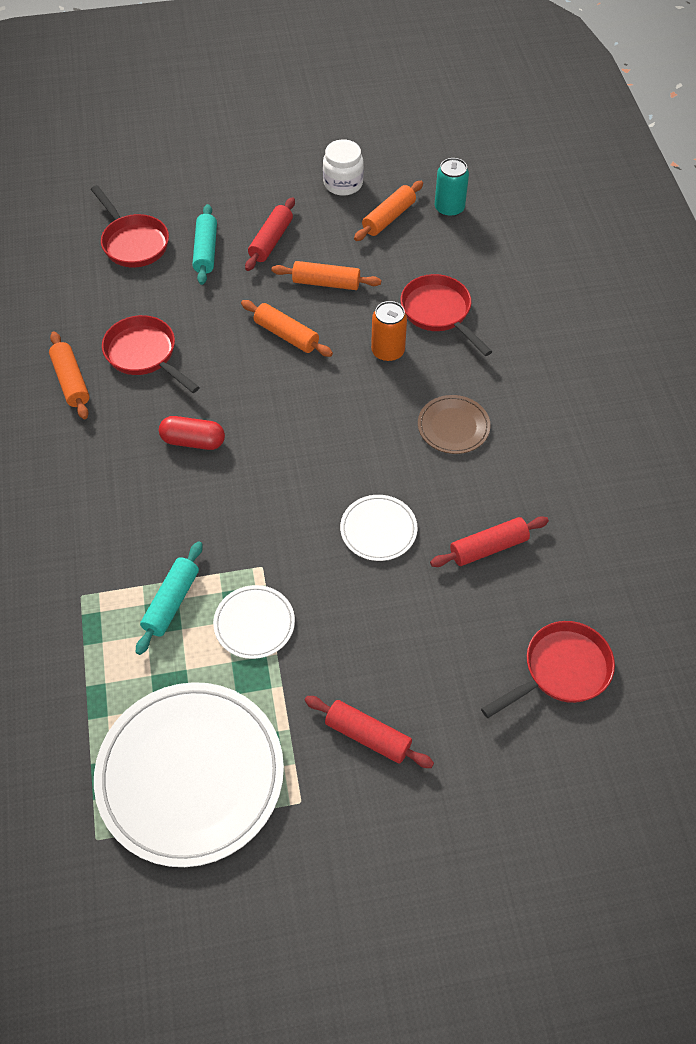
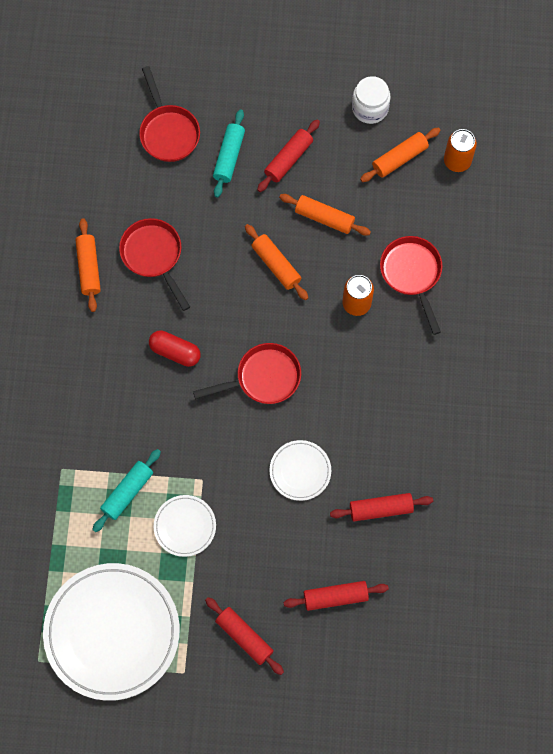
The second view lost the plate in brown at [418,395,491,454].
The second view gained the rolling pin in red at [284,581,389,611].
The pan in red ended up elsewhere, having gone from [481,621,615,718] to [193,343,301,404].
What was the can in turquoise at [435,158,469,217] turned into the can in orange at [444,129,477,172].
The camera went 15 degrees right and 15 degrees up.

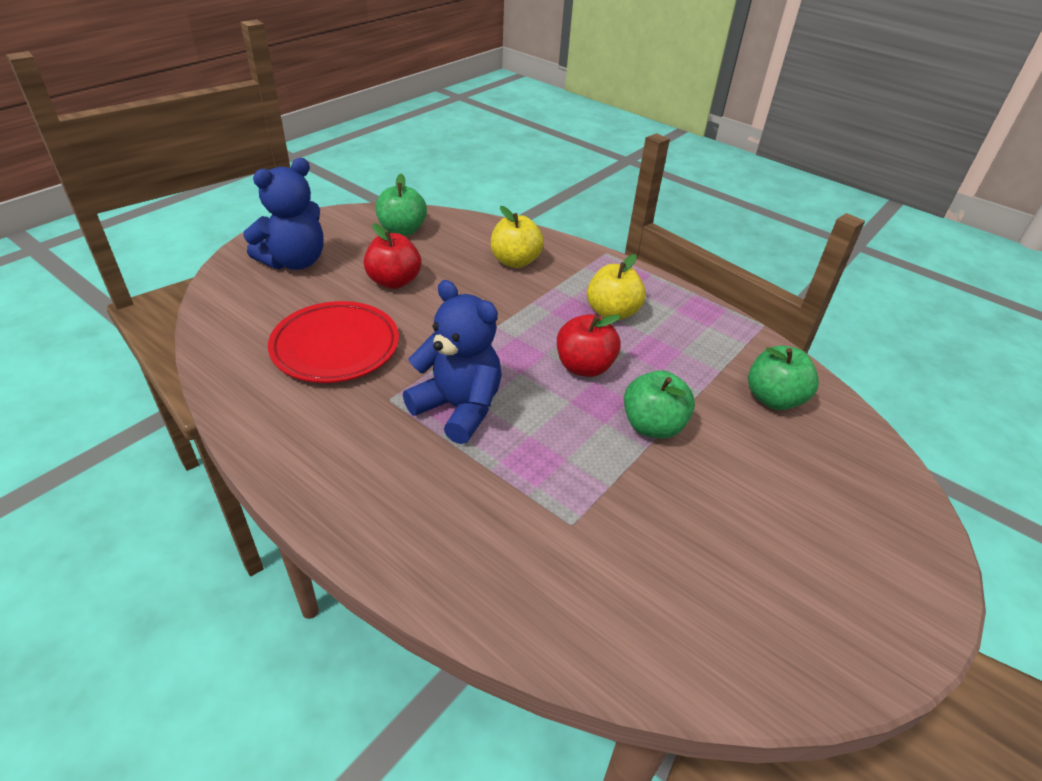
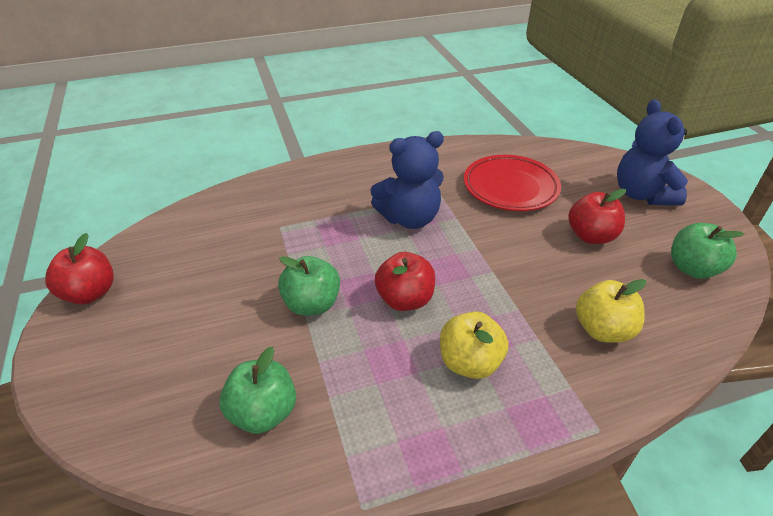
The second view gained the apple in red at [45,233,114,304].
The camera went 125 degrees right and 0 degrees up.

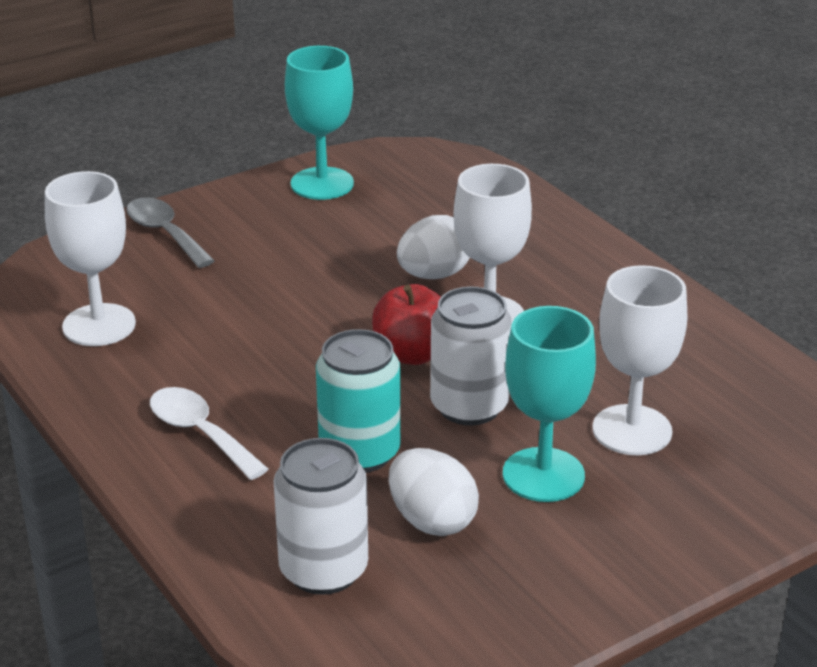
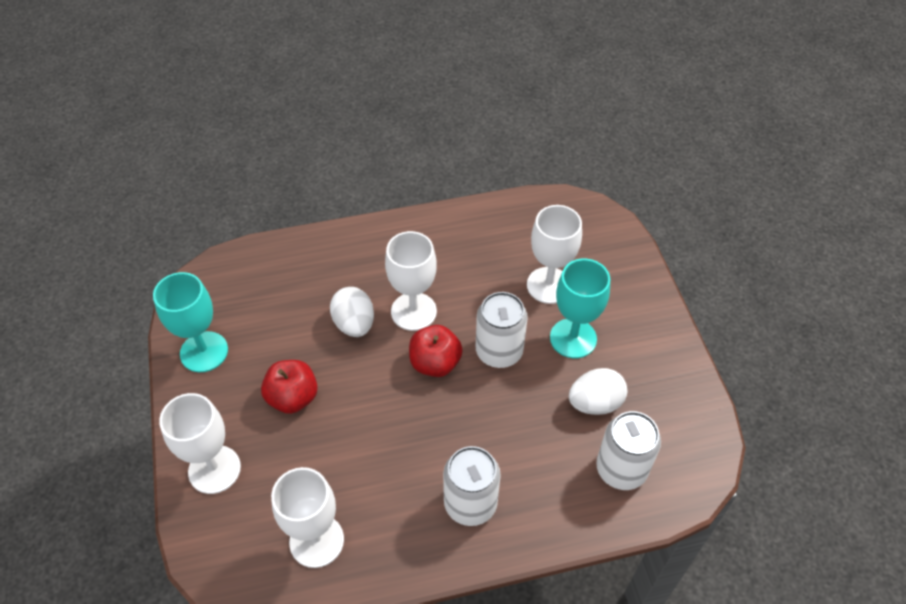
The second view lost the can in turquoise at [316,329,401,473].
The second view gained the apple in red at [261,360,318,414].
Where the spoon in grey stood at [126,198,215,268], the goblet in white came to stand at [159,393,241,494].
Where the spoon in white stood at [150,387,268,480], the can in white came to stand at [443,446,501,526].
The camera went 70 degrees left and 20 degrees up.

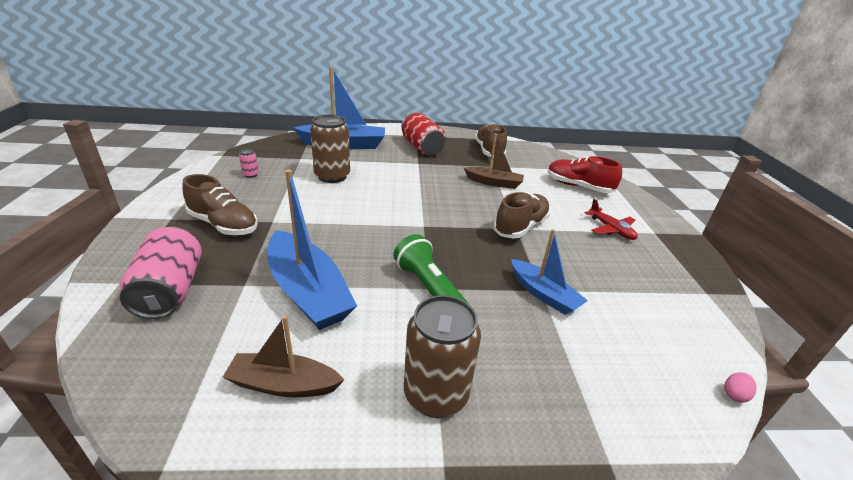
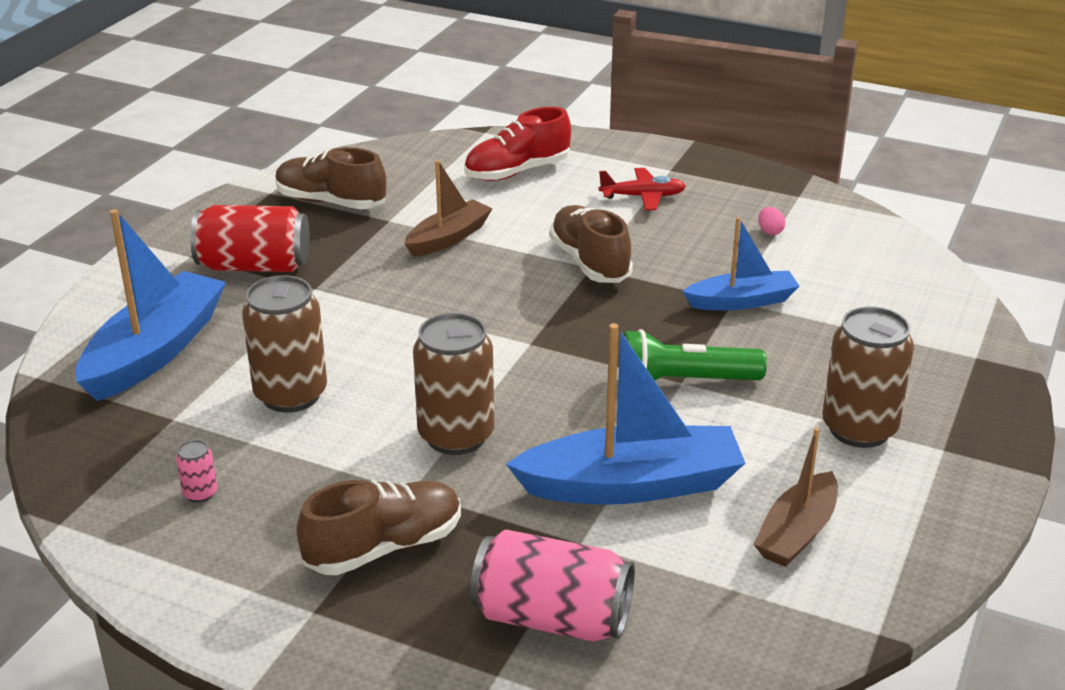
The second view gained the can in brown at [413,313,494,455].
The egg in pink ended up elsewhere, having gone from [724,372,757,403] to [758,207,785,235].
The camera went 60 degrees left and 0 degrees up.

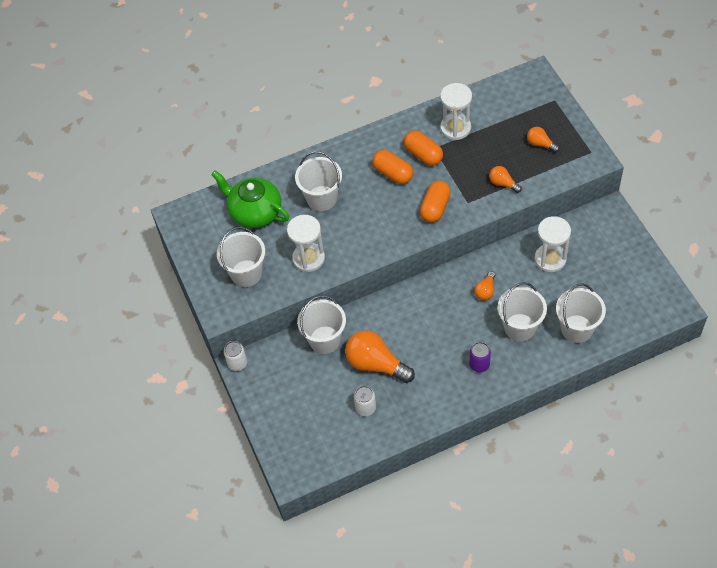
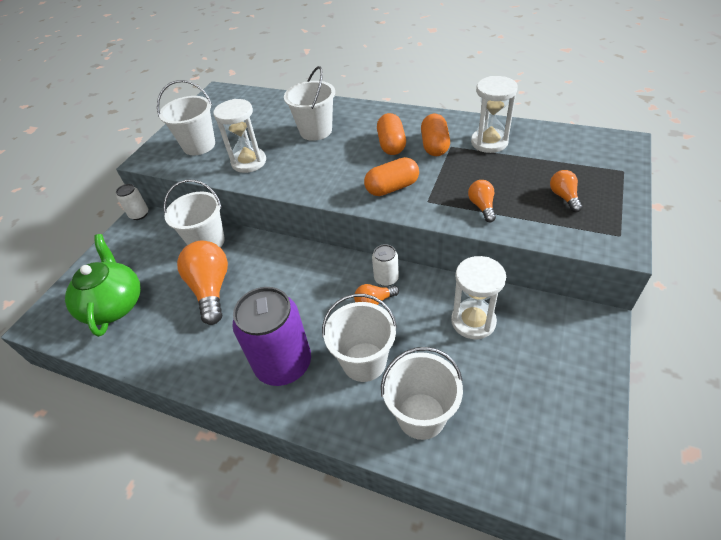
The teapot in green ended up elsewhere, having gone from [211,171,289,228] to [65,234,141,337].
The can in white ended up elsewhere, having gone from [354,386,376,416] to [372,244,399,286].
The size of the can in purple at [469,342,491,372] changed by a factor of 2.11.
The camera went 45 degrees right and 10 degrees down.

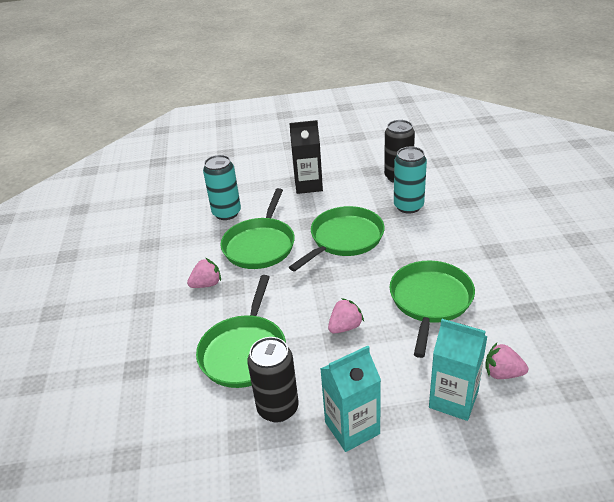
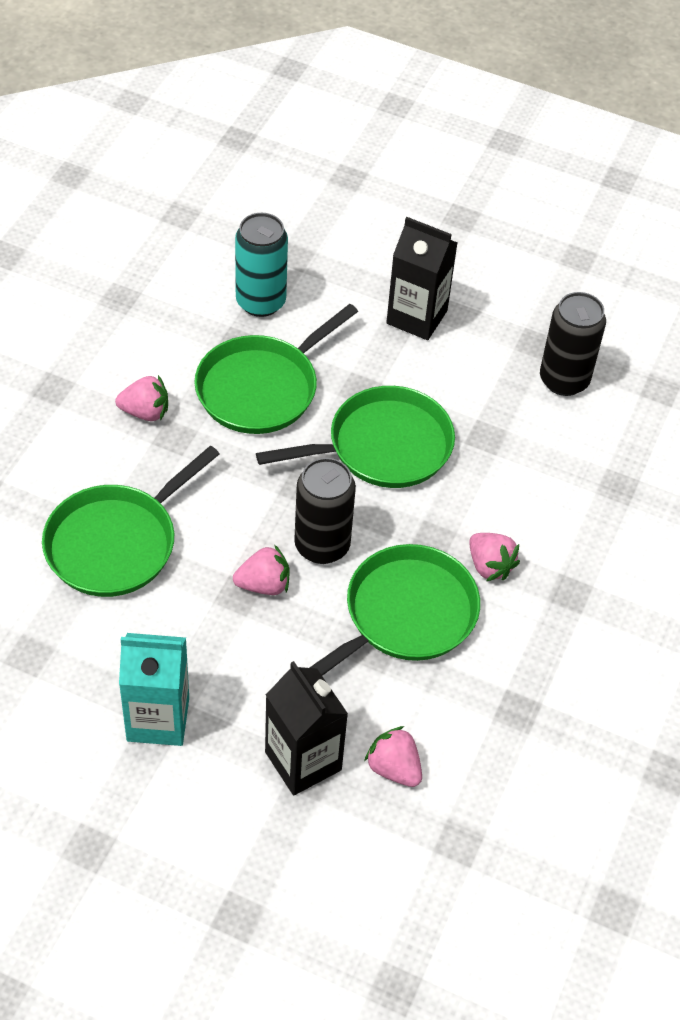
The second view lost the can in turquoise at [394,146,427,214].
The second view gained the strawberry in pink at [469,533,520,581].
The can in black ended up elsewhere, having gone from [247,337,299,423] to [294,458,356,564].
What was the carton in turquoise at [429,319,488,421] turned into the carton in black at [265,661,348,796].
The camera went 25 degrees right and 15 degrees up.

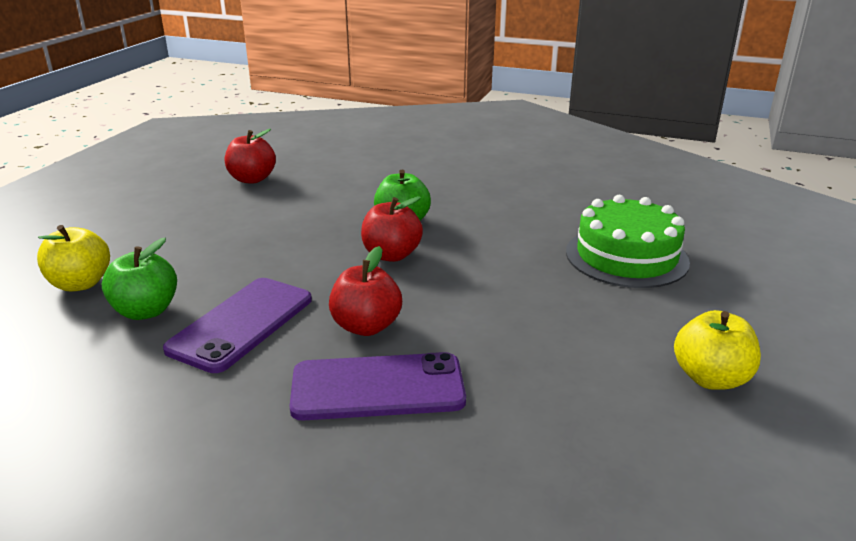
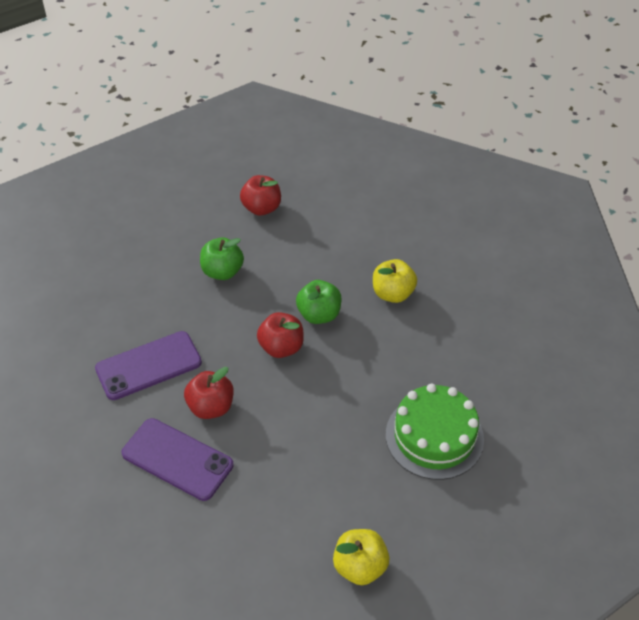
The apple in yellow ended up elsewhere, having gone from [37,225,110,291] to [373,259,417,303].
The apple in green ended up elsewhere, having gone from [102,238,177,320] to [200,238,244,280].
The camera went 35 degrees right and 20 degrees up.

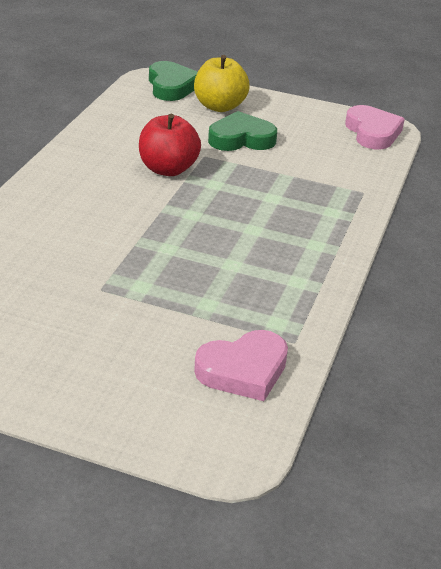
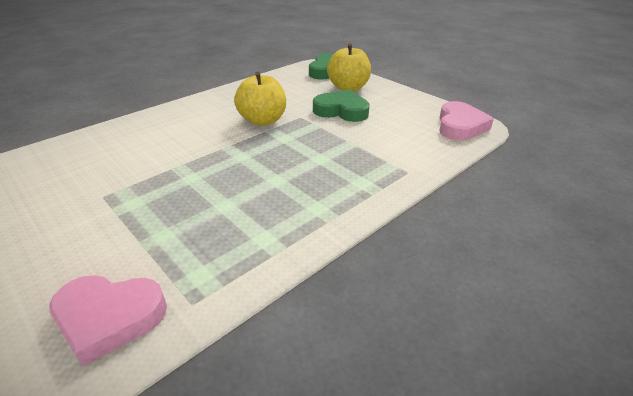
What was the apple in red at [139,114,201,176] turned into the apple in yellow at [234,72,286,126].
The camera went 30 degrees right and 0 degrees up.

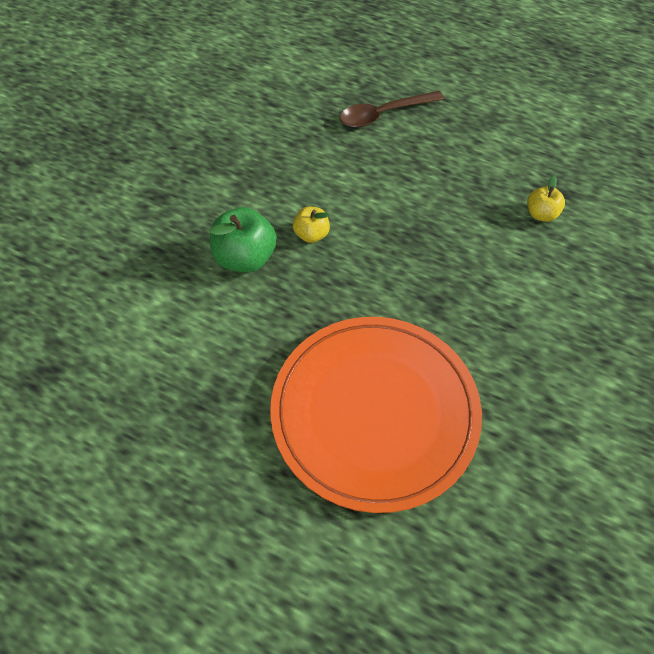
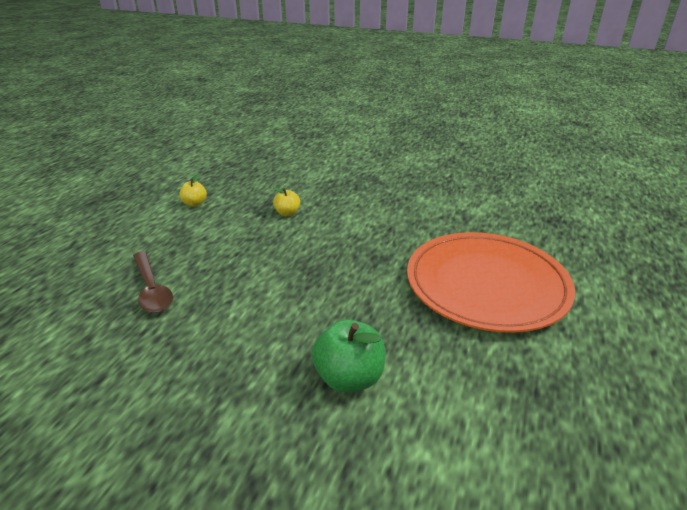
The apple in yellow ended up elsewhere, having gone from [293,207,330,243] to [179,174,207,207].
The camera went 95 degrees left and 25 degrees down.

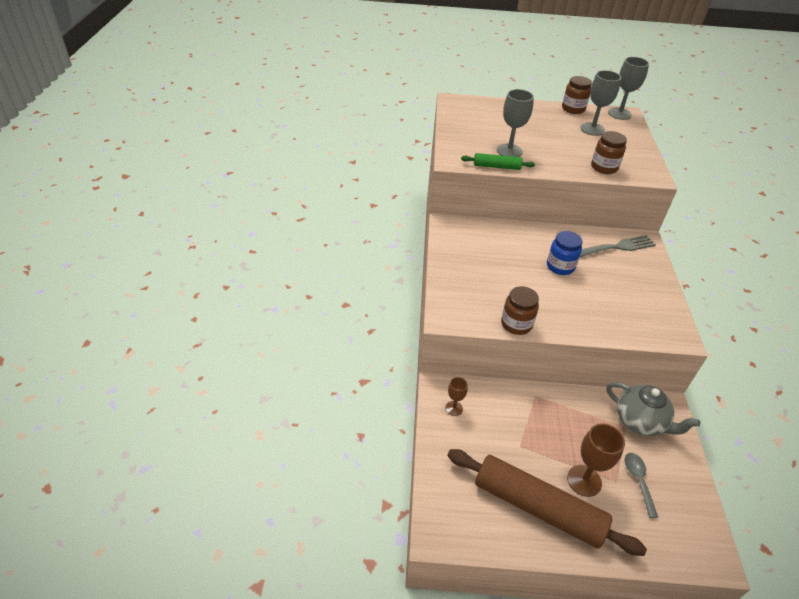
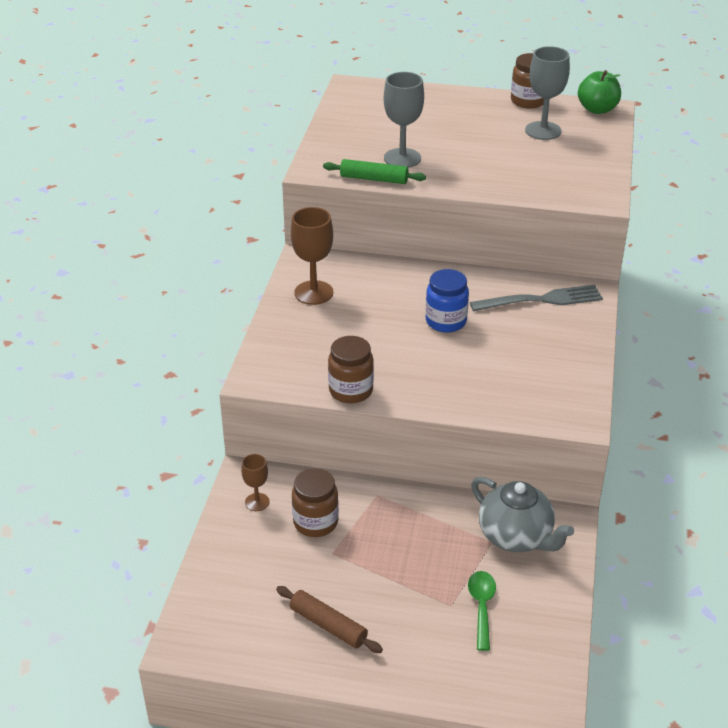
The goblet in brown ended up elsewhere, having gone from [567,423,625,497] to [291,207,333,305].
The jar in brown ended up elsewhere, having gone from [591,131,627,174] to [292,468,339,537].
Where the goblet in grey stood at [608,57,649,120], the apple in green came to stand at [578,70,621,114].
What was the spoon in grey at [625,453,658,518] turned into the spoon in green at [468,571,496,651].
The size of the rolling pin in brown at [447,449,647,556] changed by a factor of 0.48.
The camera went 10 degrees right and 5 degrees down.

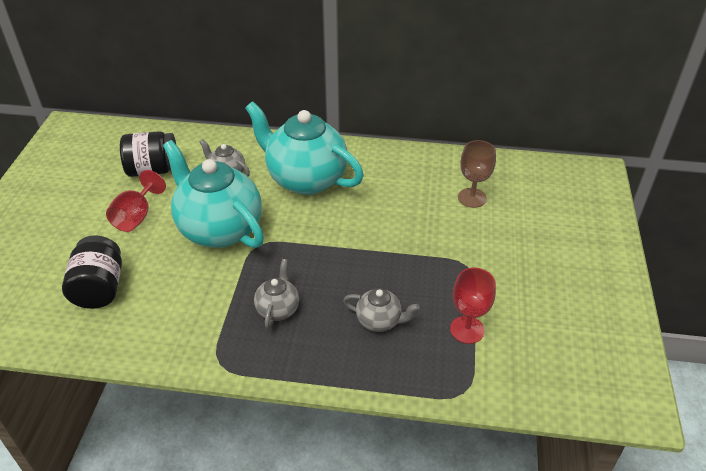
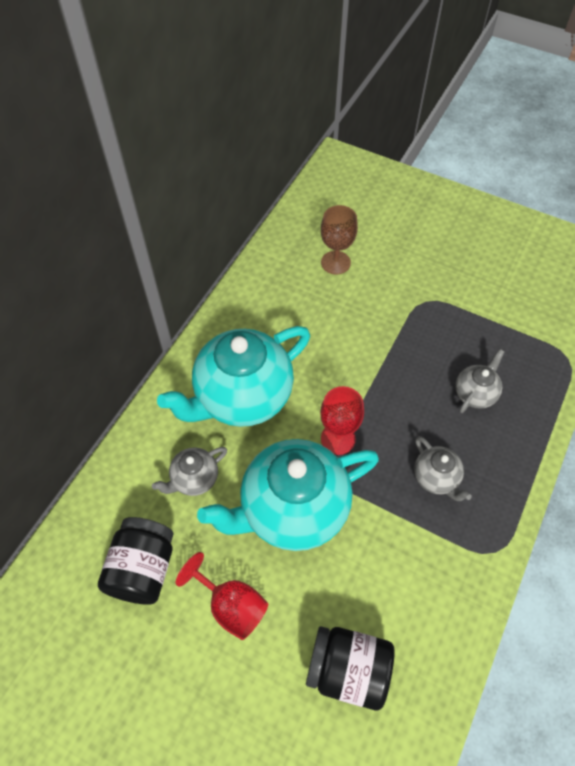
The goblet in red ended up elsewhere, having gone from [450,268,496,344] to [320,386,364,455].
The teapot in grey at [254,259,299,329] ended up facing another way, 150 degrees counterclockwise from before.
The camera went 70 degrees left and 15 degrees up.

